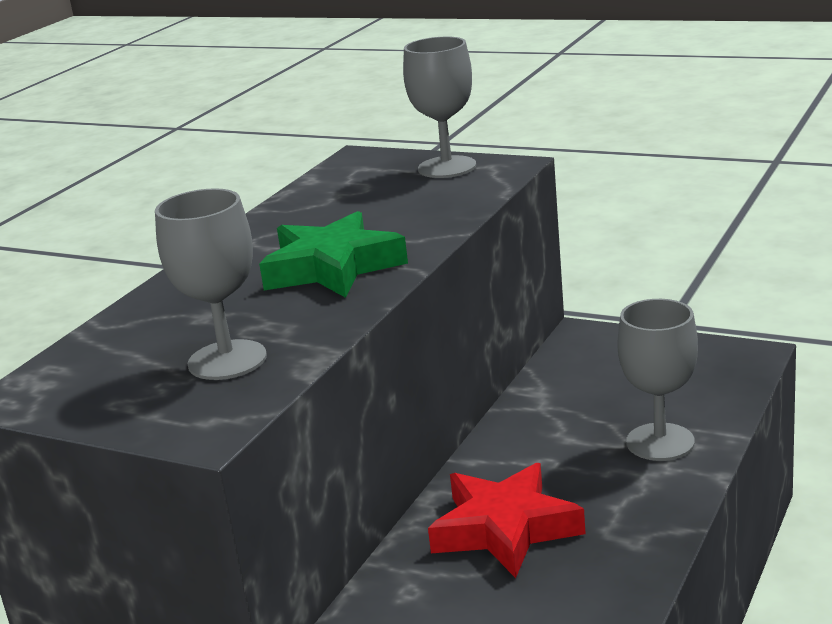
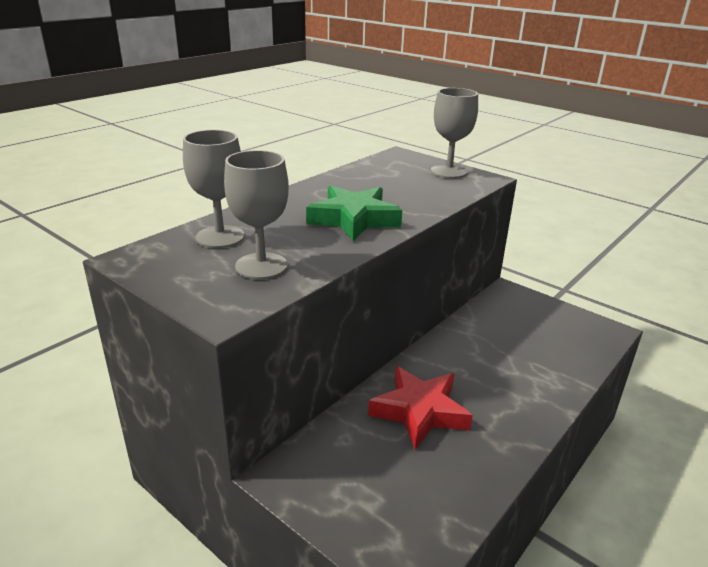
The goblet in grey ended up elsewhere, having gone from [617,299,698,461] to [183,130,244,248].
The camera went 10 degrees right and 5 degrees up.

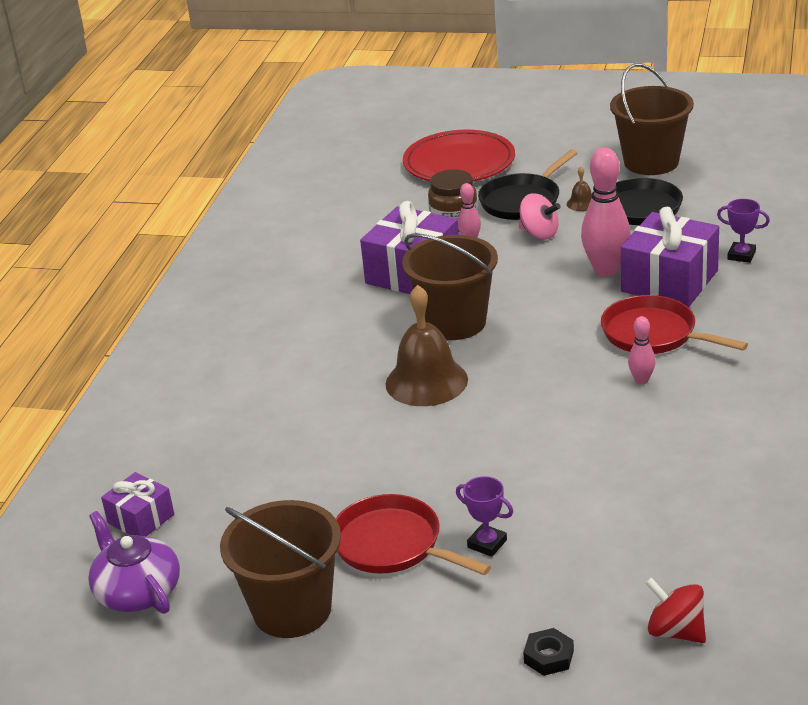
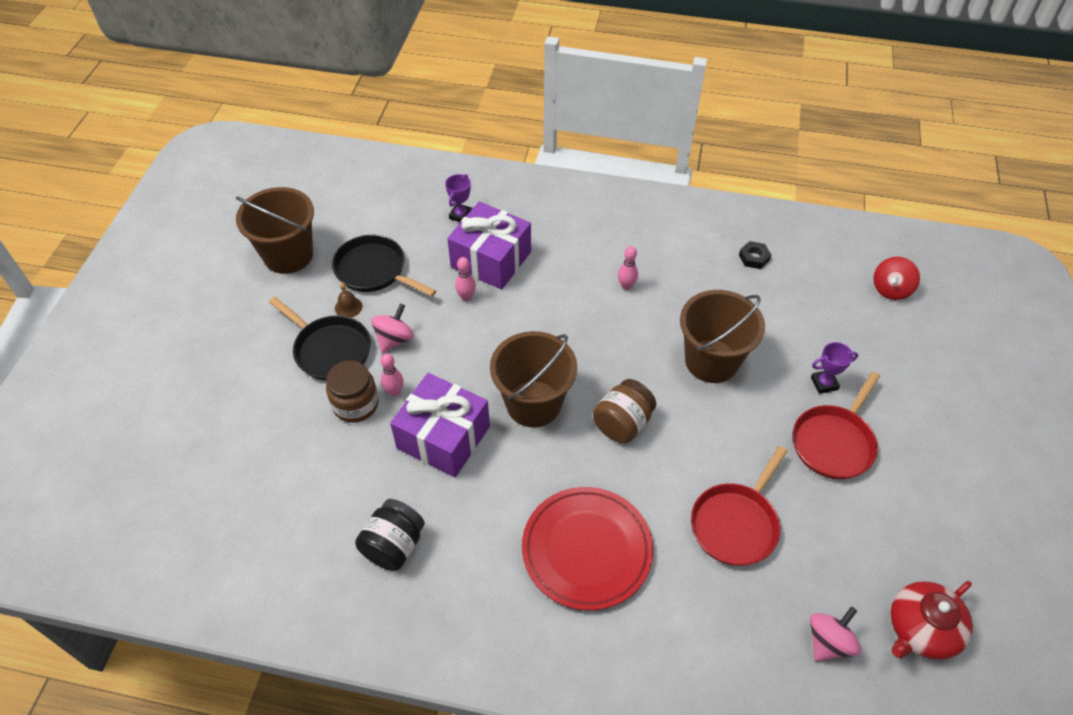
The second view gained the jar in black at [355,499,425,571].
The bucket in brown ended up elsewhere, having gone from [220,500,341,638] to [680,290,765,383].
The plate in red ended up elsewhere, having gone from [403,130,515,181] to [522,487,653,610].
The nut in black ended up elsewhere, having gone from [523,628,574,676] to [739,241,771,269].
The pan in red ended up elsewhere, having gone from [601,295,748,354] to [691,446,787,566].
Where the gift in purple stood at [101,472,174,537], the spinning top in pink came to stand at [810,607,861,661].
Where the bell in brown stood at [386,285,468,406], the jar in brown came to stand at [593,379,656,443].
What was the teapot in purple at [88,511,180,614] turned into the teapot in red at [890,581,973,660].
The trophy in purple at [456,476,513,557] ended up facing another way, 45 degrees clockwise from before.
The size of the bowling pin in pink at [581,148,630,276] changed by a factor of 0.50.
The camera went 95 degrees left and 20 degrees up.

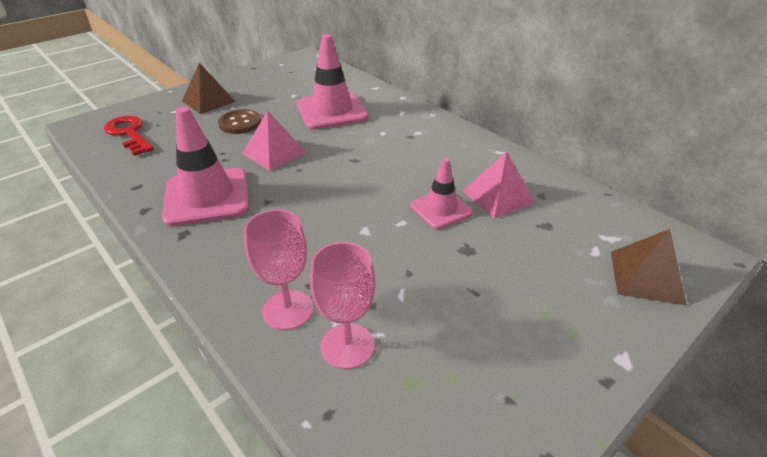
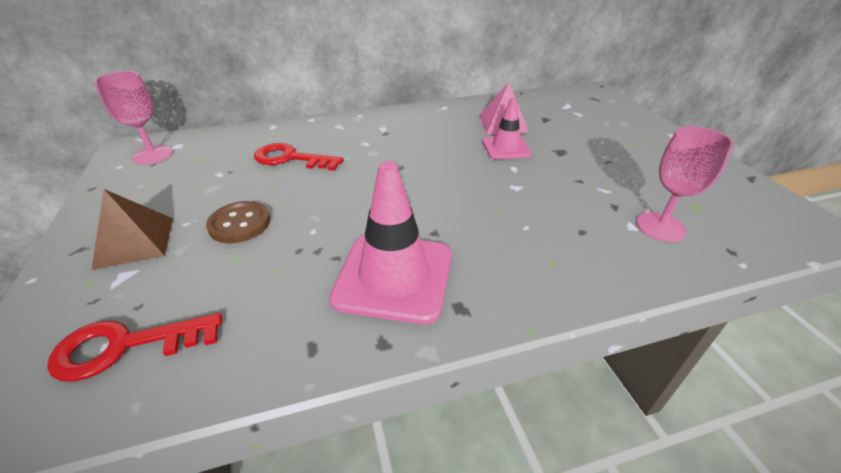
The second view lost the pyramid in pink at [242,110,306,171].
The second view lost the pyramid in brown at [611,229,687,305].
The goblet in pink ended up elsewhere, having gone from [244,209,313,330] to [94,71,173,165].
Where the traffic cone in pink stood at [297,34,369,130], the key in red came to stand at [254,143,343,171].
The camera went 65 degrees left and 0 degrees up.

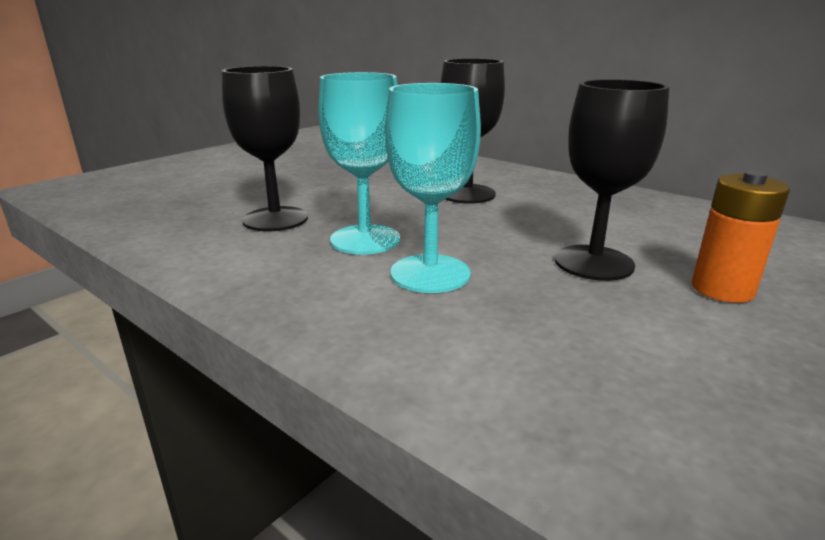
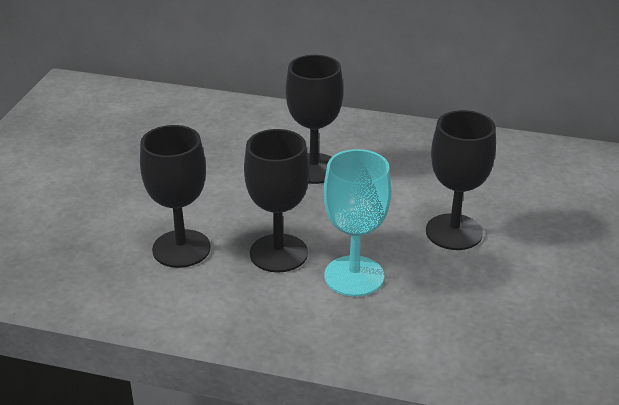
The second view lost the battery in orange at [692,171,790,303].
What was the goblet in turquoise at [318,72,400,255] turned into the goblet in black at [244,129,310,273].
The camera went 25 degrees left and 10 degrees up.

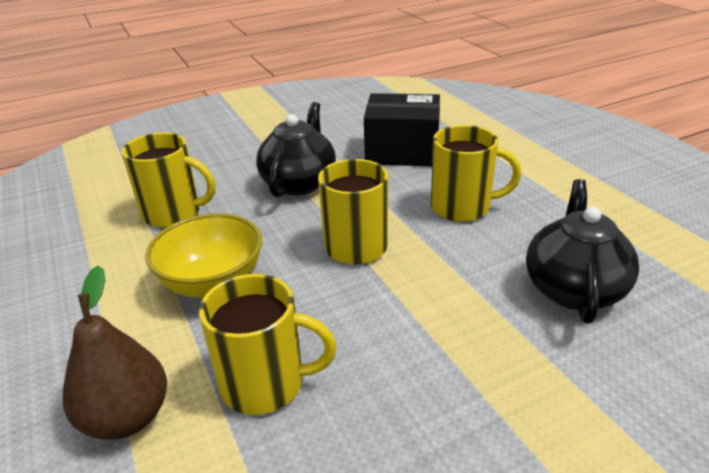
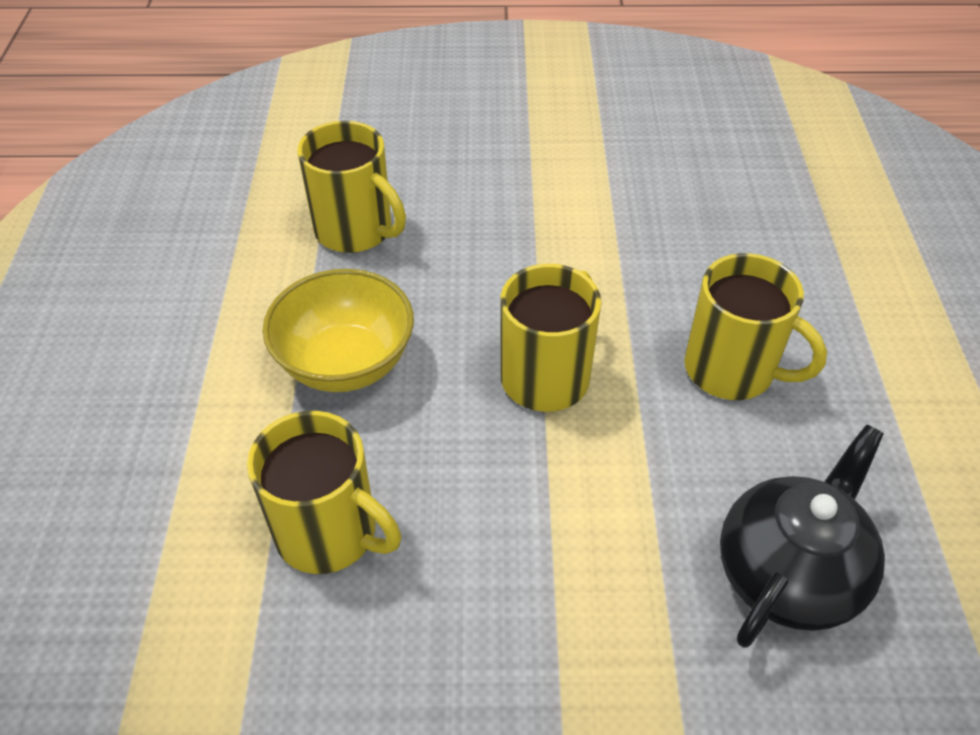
The second view lost the pear in brown at [63,266,167,440].
The second view lost the teapot in black at [256,102,336,197].
The second view lost the box in black at [364,93,440,166].
The camera went 25 degrees right and 15 degrees up.

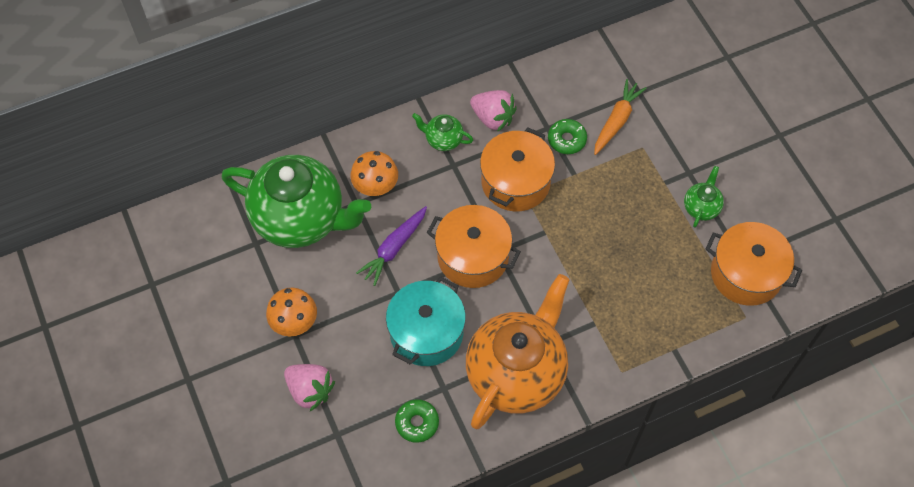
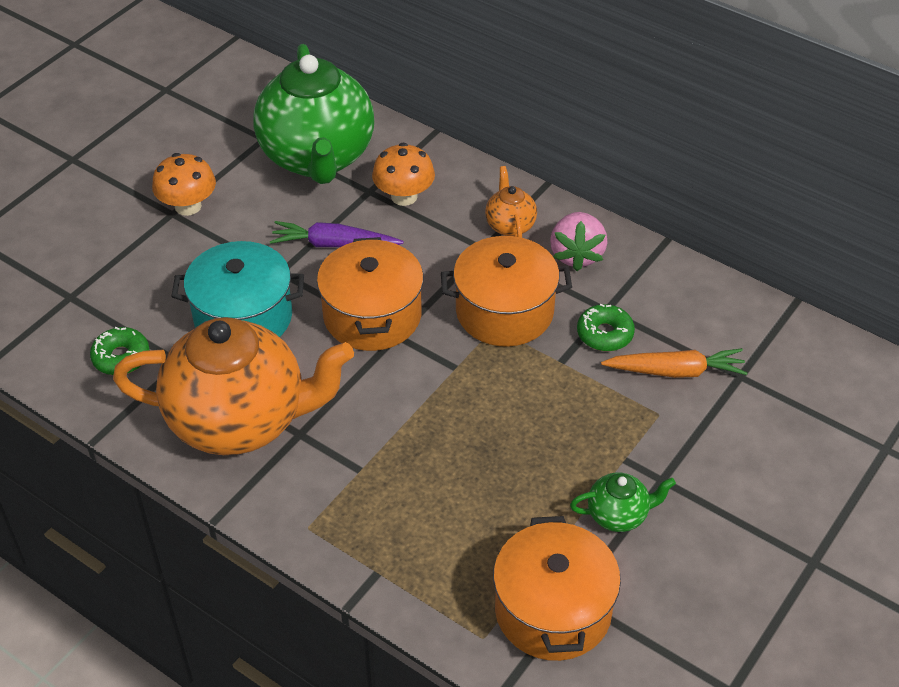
The second view lost the strawberry in pink at [284,364,335,411].
What was the teapot in green at [412,113,473,151] turned into the teapot in orange at [485,166,537,238].
The camera went 60 degrees right and 15 degrees down.

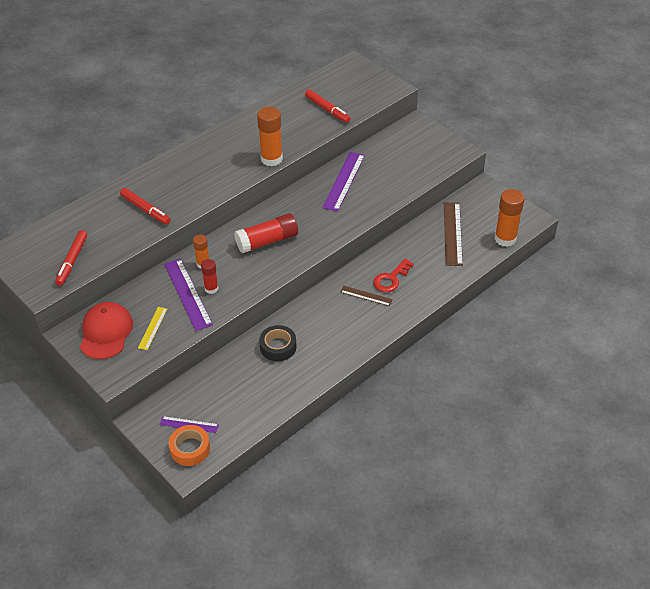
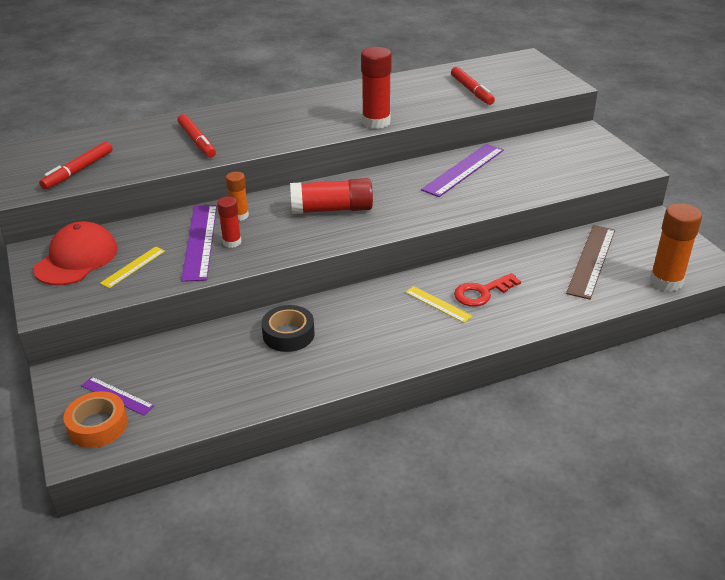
What was the glue stick in orange at [257,107,283,166] turned into the glue stick in red at [361,47,392,129].
What was the ruler in brown at [340,286,393,306] turned into the ruler in yellow at [405,286,472,323].
The camera went 20 degrees right and 10 degrees down.

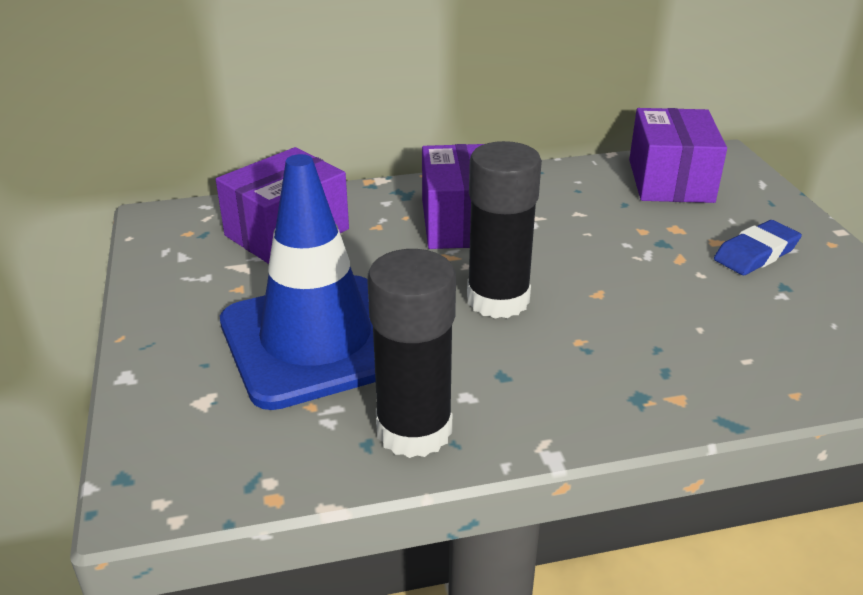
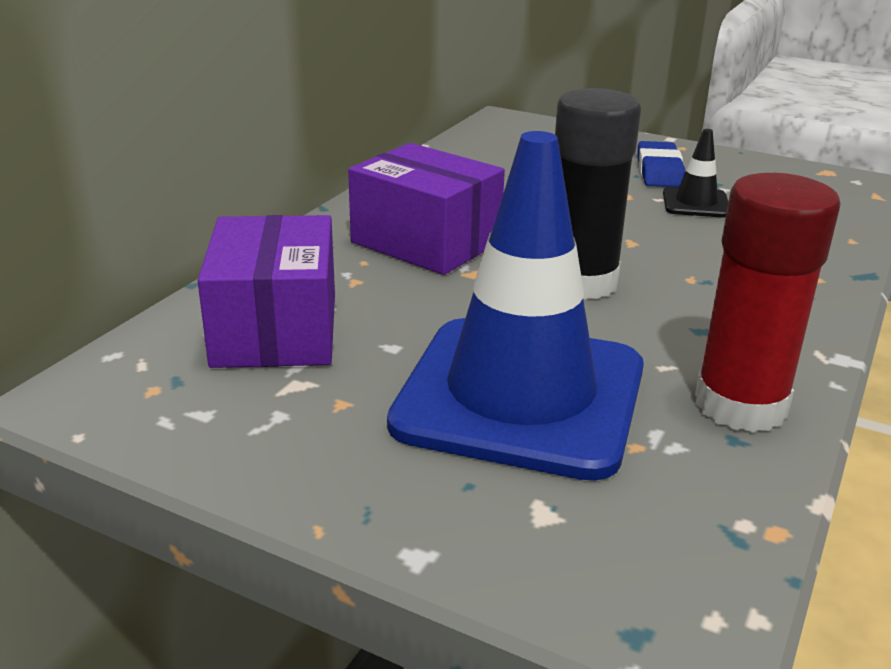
The second view lost the box in purple at [629,108,727,203].
The second view gained the traffic cone in black at [663,129,728,218].
What was the glue stick in black at [367,249,456,458] turned into the glue stick in red at [695,173,841,433].
The camera went 50 degrees left and 5 degrees down.

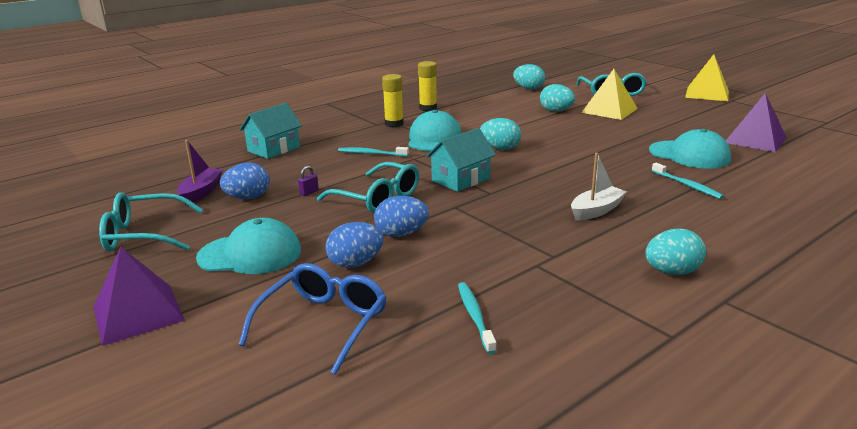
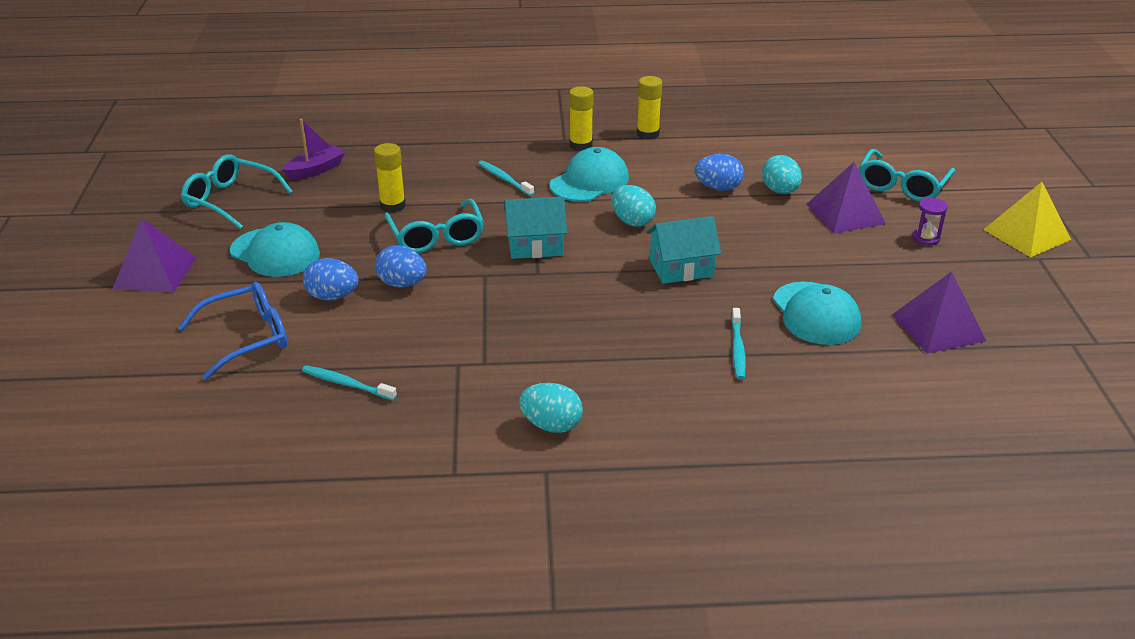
The second view lost the egg in turquoise at [513,64,545,90].
The second view lost the boat in white at [571,153,627,221].
The second view gained the hourglass in purple at [912,197,948,246].
The egg in blue ended up elsewhere, having gone from [220,163,270,199] to [695,154,744,191].
The house in turquoise ended up elsewhere, having gone from [240,103,302,159] to [646,216,721,284].
Where the padlock in purple stood at [298,166,319,196], the glue stick in yellow came to stand at [374,143,406,213].
What was the pyramid in yellow at [581,69,638,120] turned into the pyramid in purple at [806,162,886,234].
The toothbrush in turquoise at [458,282,497,354] ended up facing another way, 90 degrees counterclockwise from before.
The camera went 35 degrees right and 10 degrees up.

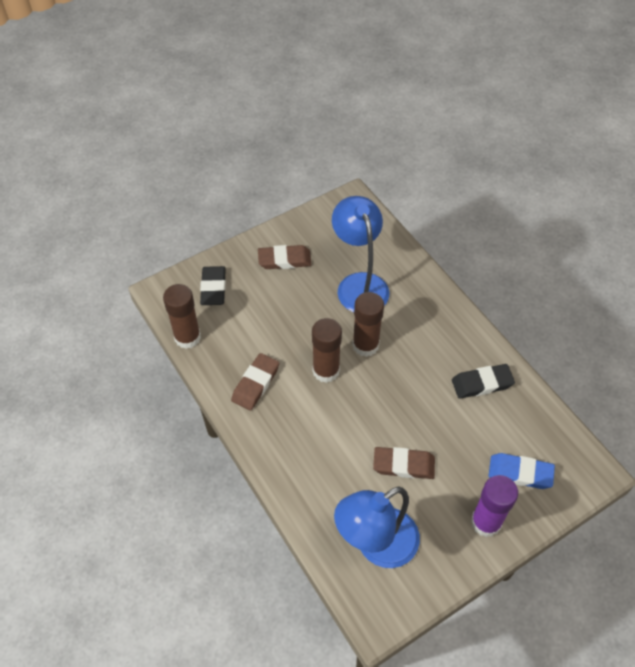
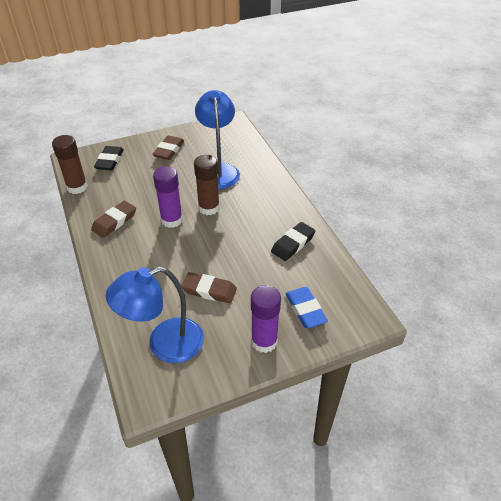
What was the glue stick in brown at [312,318,342,383] turned into the glue stick in purple at [153,166,183,228].
The eraser in brown at [258,245,311,269] ended up facing another way, 75 degrees counterclockwise from before.
The eraser in black at [452,364,515,399] ended up facing another way, 45 degrees counterclockwise from before.
The eraser in blue at [488,453,555,489] ended up facing another way, 45 degrees clockwise from before.
The camera went 10 degrees right and 10 degrees down.

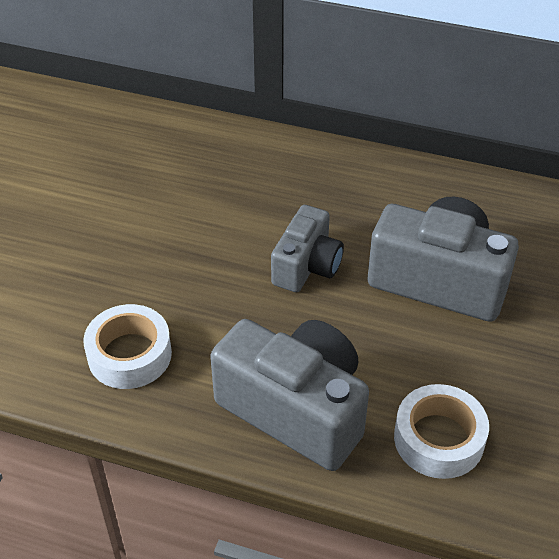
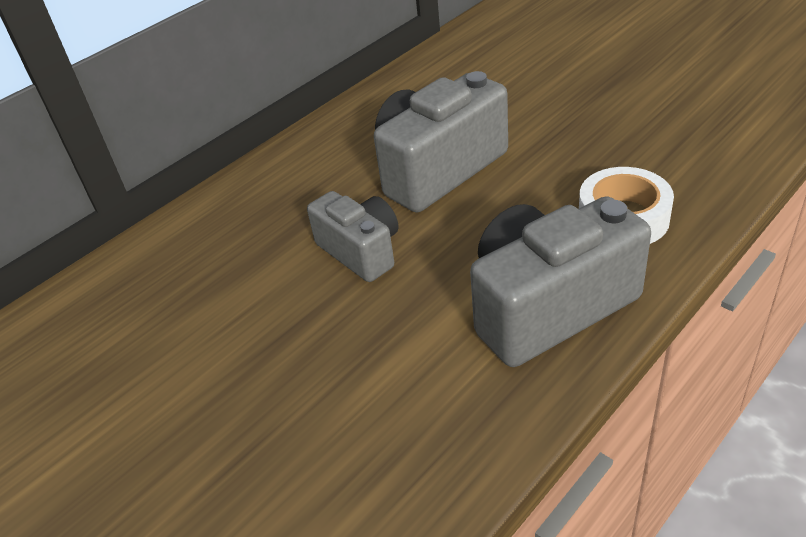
The second view lost the tape in white at [83,304,172,389].
The camera went 60 degrees left and 5 degrees down.

